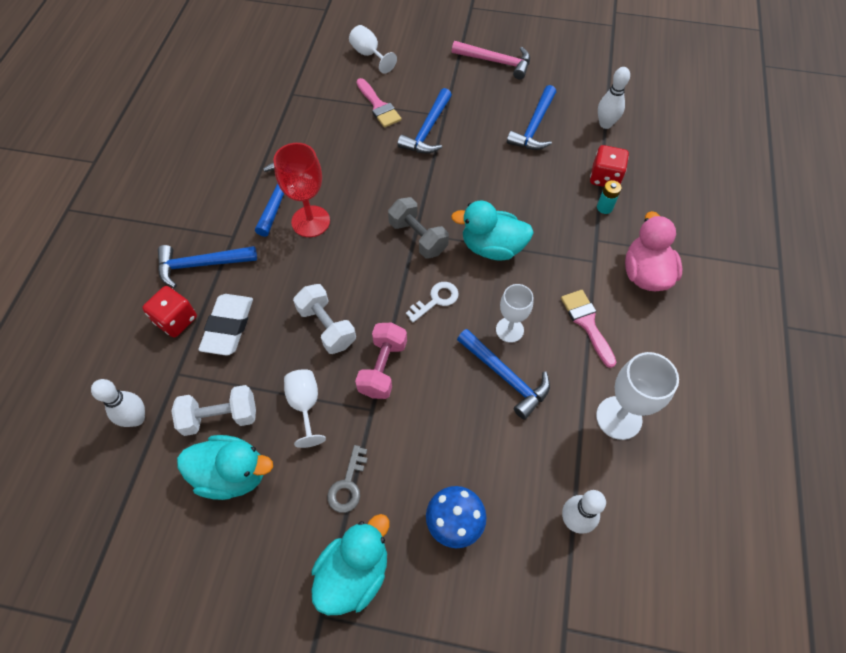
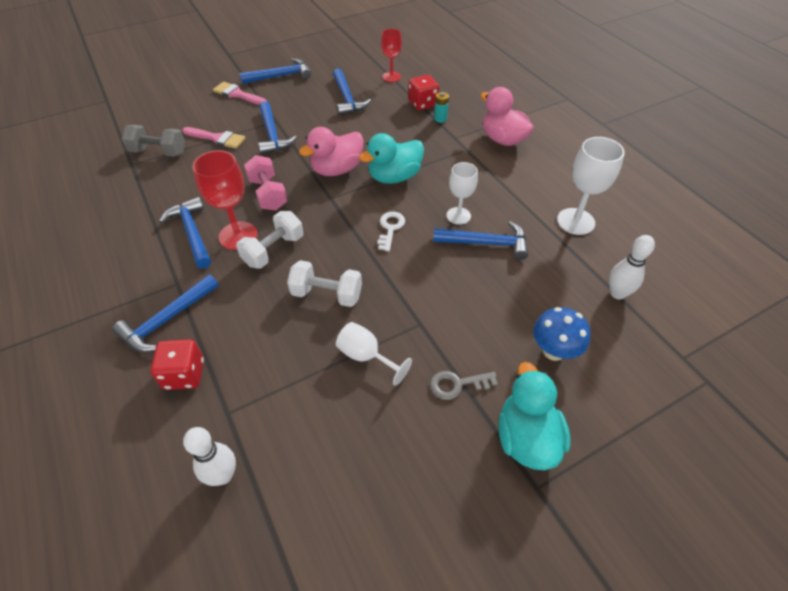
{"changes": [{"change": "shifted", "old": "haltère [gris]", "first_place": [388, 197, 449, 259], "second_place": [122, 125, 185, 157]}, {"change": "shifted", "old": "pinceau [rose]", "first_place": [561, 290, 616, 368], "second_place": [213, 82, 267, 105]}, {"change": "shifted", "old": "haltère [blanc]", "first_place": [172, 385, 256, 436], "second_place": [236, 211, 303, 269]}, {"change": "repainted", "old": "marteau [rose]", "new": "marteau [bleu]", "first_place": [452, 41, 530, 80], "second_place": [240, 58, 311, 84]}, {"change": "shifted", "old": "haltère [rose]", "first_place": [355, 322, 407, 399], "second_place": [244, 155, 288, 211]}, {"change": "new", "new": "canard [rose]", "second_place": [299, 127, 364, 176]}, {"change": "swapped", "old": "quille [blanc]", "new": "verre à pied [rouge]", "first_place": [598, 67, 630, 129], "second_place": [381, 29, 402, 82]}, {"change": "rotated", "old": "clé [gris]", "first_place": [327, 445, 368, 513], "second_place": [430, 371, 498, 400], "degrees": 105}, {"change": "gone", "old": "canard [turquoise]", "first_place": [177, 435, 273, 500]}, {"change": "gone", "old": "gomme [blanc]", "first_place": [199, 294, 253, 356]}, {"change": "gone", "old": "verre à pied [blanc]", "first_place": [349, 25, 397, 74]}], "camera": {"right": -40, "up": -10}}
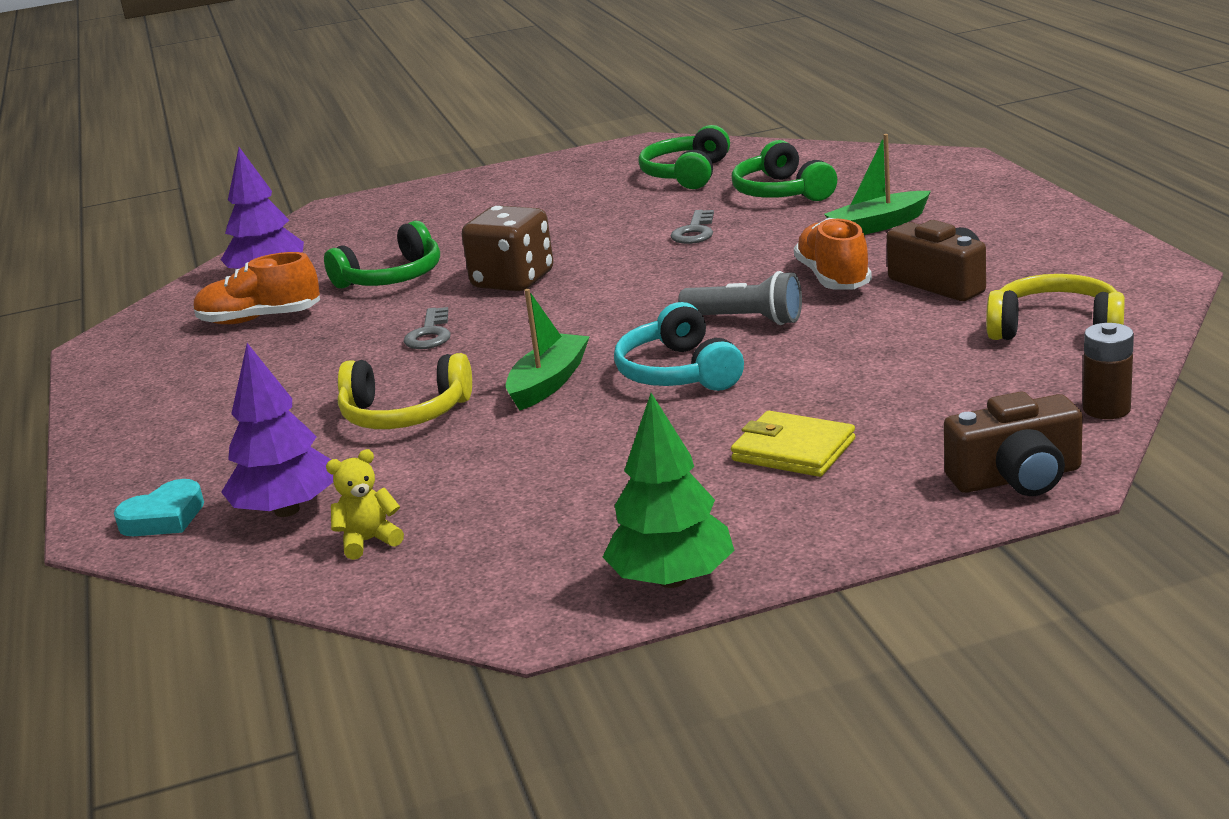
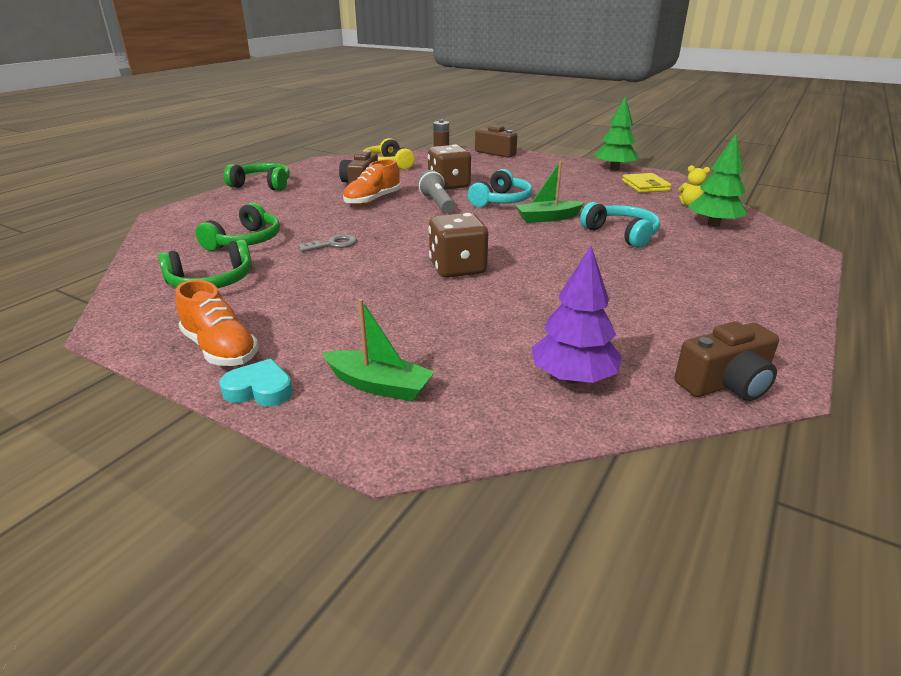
{"changes": [{"change": "shifted", "old": "chaussure [orange]", "first_place": [193, 252, 320, 324], "second_place": [176, 280, 258, 366]}, {"change": "shifted", "old": "cœur [turquoise]", "first_place": [114, 479, 204, 536], "second_place": [219, 359, 293, 406]}, {"change": "shifted", "old": "casque audio [vert]", "first_place": [324, 221, 440, 289], "second_place": [224, 163, 290, 191]}, {"change": "shifted", "old": "bateau [vert]", "first_place": [824, 134, 931, 235], "second_place": [322, 299, 434, 402]}, {"change": "new", "new": "dé [marron]", "second_place": [428, 145, 471, 190]}, {"change": "repainted", "old": "casque audio [jaune]", "new": "casque audio [turquoise]", "first_place": [338, 353, 472, 429], "second_place": [580, 202, 660, 248]}, {"change": "shifted", "old": "portefeuille [jaune]", "first_place": [731, 411, 855, 477], "second_place": [622, 173, 672, 193]}, {"change": "new", "new": "appareil photo [marron]", "second_place": [674, 321, 779, 401]}, {"change": "repainted", "old": "arbre [violet]", "new": "arbre [vert]", "first_place": [221, 343, 334, 517], "second_place": [688, 134, 747, 227]}, {"change": "gone", "old": "clé [gris]", "first_place": [404, 307, 451, 349]}], "camera": {"right": -135, "up": 5}}
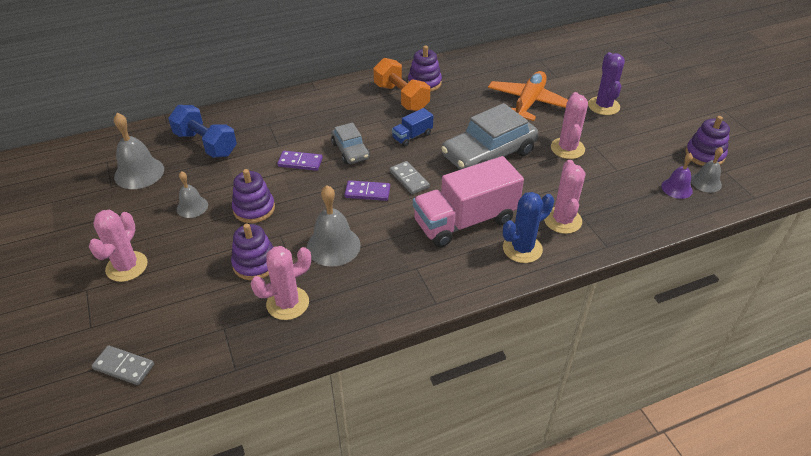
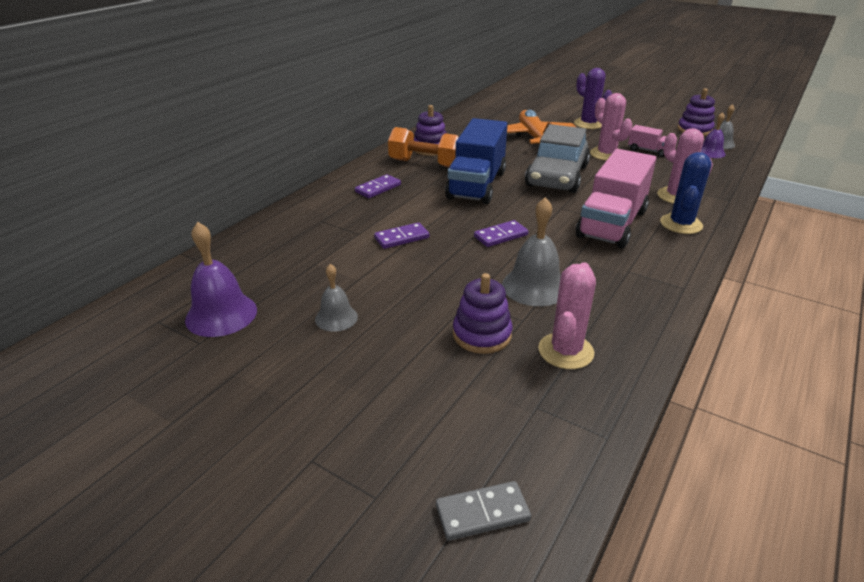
{"changes": [{"change": "repainted", "old": "cloche [gris]", "new": "cloche [violet]", "first_place": [114, 113, 164, 189], "second_place": [185, 222, 257, 337]}, {"change": "new", "new": "domino [violet]", "second_place": [355, 174, 401, 198]}, {"change": "scaled", "old": "camion [bleu]", "first_place": [392, 108, 433, 146], "second_place": [445, 118, 508, 204], "factor": 2.16}, {"change": "new", "new": "camion [rose]", "second_place": [628, 125, 667, 157]}, {"change": "gone", "old": "cactus [rose]", "first_place": [89, 210, 148, 282]}, {"change": "gone", "old": "haltère [bleu]", "first_place": [168, 105, 237, 158]}, {"change": "gone", "old": "jouet à empiler [violet]", "first_place": [232, 169, 275, 223]}, {"change": "gone", "old": "voiture [gris]", "first_place": [331, 122, 370, 164]}, {"change": "gone", "old": "domino [gris]", "first_place": [390, 161, 430, 195]}], "camera": {"right": -35, "up": -10}}
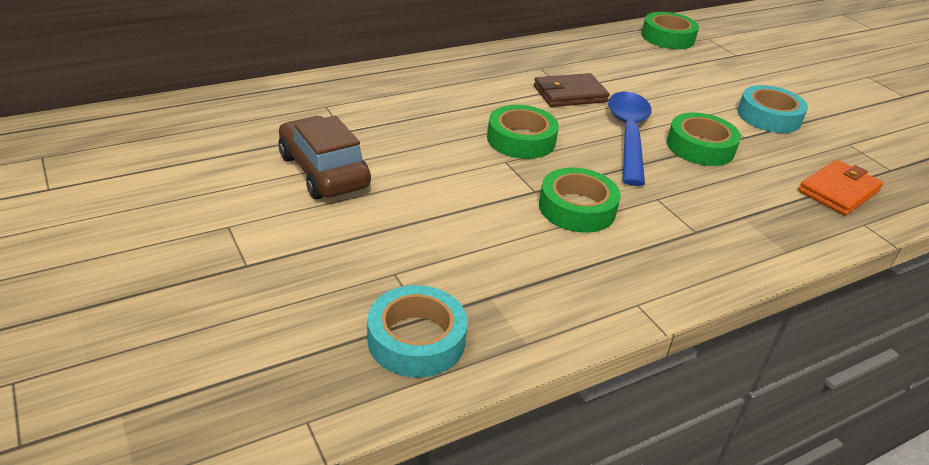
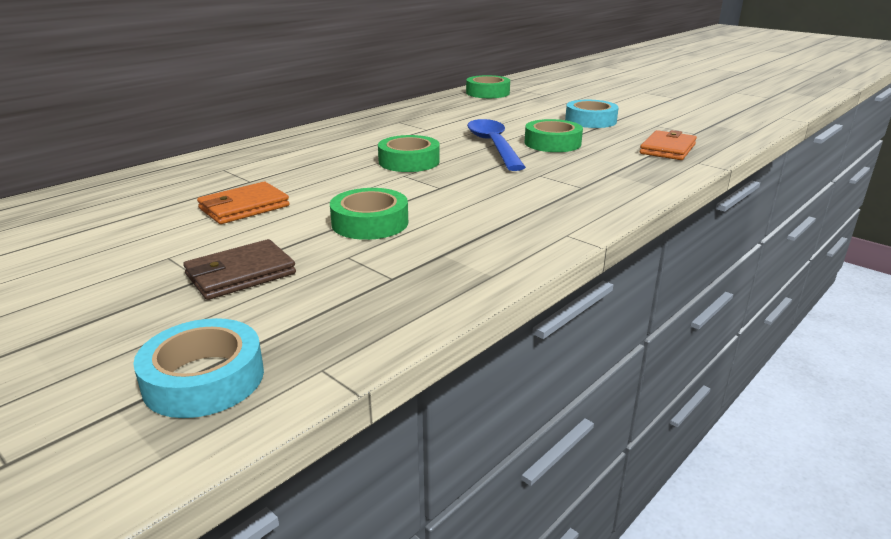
{"changes": [{"change": "shifted", "old": "ruban adhésif [turquoise]", "first_place": [367, 285, 468, 378], "second_place": [133, 318, 264, 418]}, {"change": "shifted", "old": "portefeuille [marron]", "first_place": [534, 73, 610, 107], "second_place": [183, 239, 296, 300]}, {"change": "swapped", "old": "voiture [marron]", "new": "portefeuille [orange]", "first_place": [278, 116, 371, 199], "second_place": [197, 182, 290, 224]}, {"change": "shifted", "old": "ruban adhésif [vert]", "first_place": [539, 167, 621, 233], "second_place": [330, 188, 408, 240]}], "camera": {"right": -15, "up": -10}}
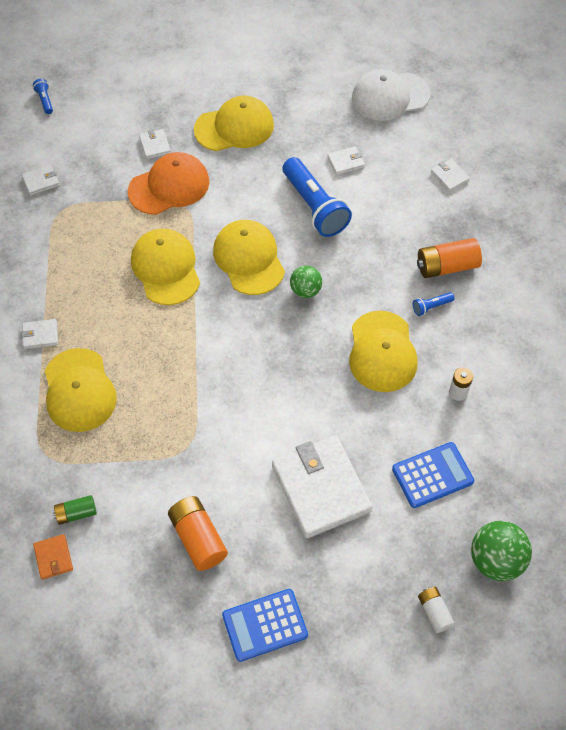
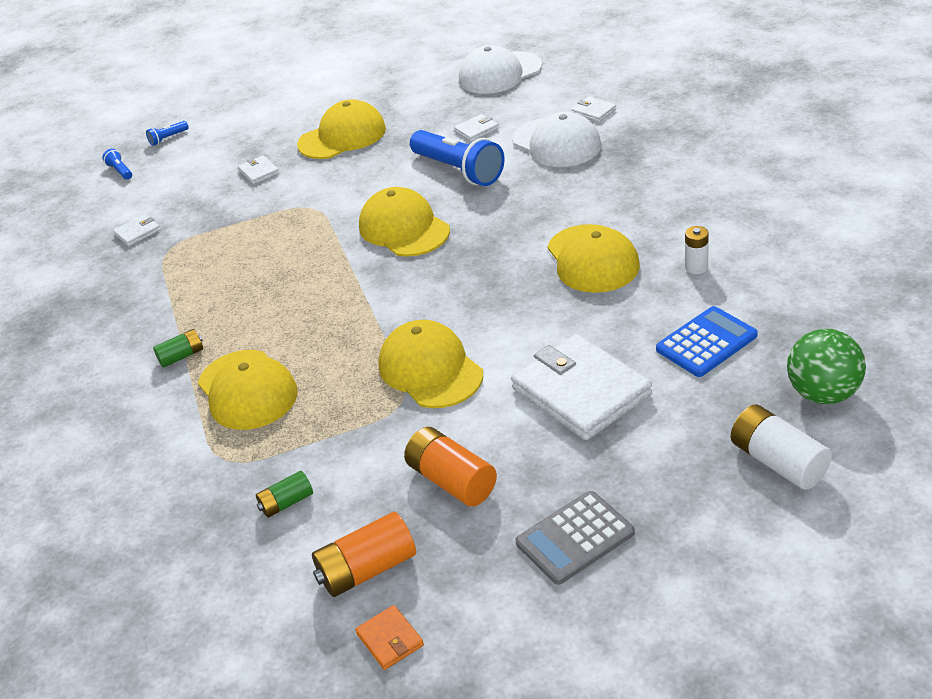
{"changes": [{"change": "shifted", "old": "lampe de poche [bleu]", "first_place": [413, 292, 455, 316], "second_place": [146, 121, 189, 146]}, {"change": "swapped", "old": "portefeuille [blanc]", "new": "pile [vert]", "first_place": [21, 319, 58, 349], "second_place": [153, 329, 203, 368]}, {"change": "shifted", "old": "pile [orange]", "first_place": [417, 238, 482, 278], "second_place": [312, 512, 416, 597]}, {"change": "shifted", "old": "portefeuille [orange]", "first_place": [33, 534, 73, 580], "second_place": [355, 605, 424, 670]}, {"change": "shifted", "old": "casquette [jaune]", "first_place": [131, 229, 200, 305], "second_place": [378, 320, 483, 408]}, {"change": "new", "new": "casquette [blanc]", "second_place": [512, 112, 602, 167]}, {"change": "repainted", "old": "calculatrice [bleu]", "new": "calculatrice [gris]", "first_place": [222, 589, 308, 662], "second_place": [516, 491, 635, 585]}, {"change": "scaled", "old": "pile [blanc]", "first_place": [418, 587, 455, 633], "second_place": [731, 404, 832, 490], "factor": 1.7}, {"change": "gone", "old": "casquette [orange]", "first_place": [128, 152, 209, 215]}, {"change": "gone", "old": "balle [vert]", "first_place": [290, 266, 322, 298]}], "camera": {"right": -10, "up": -20}}
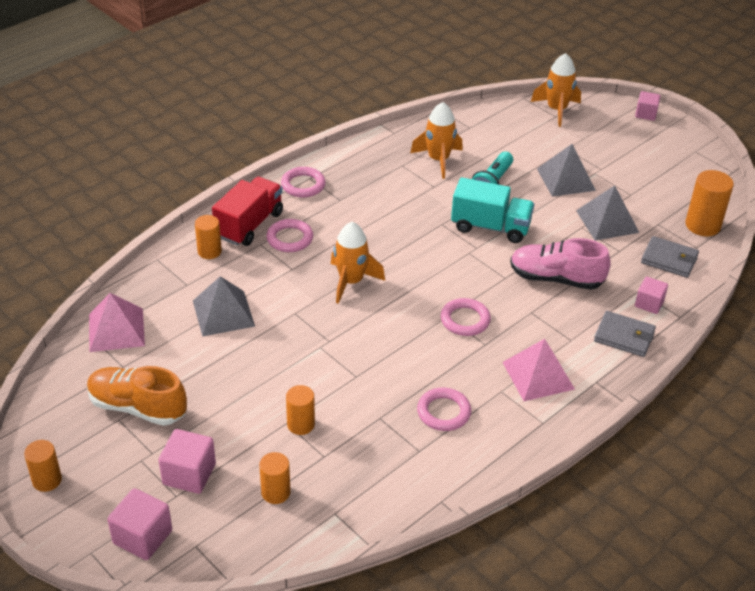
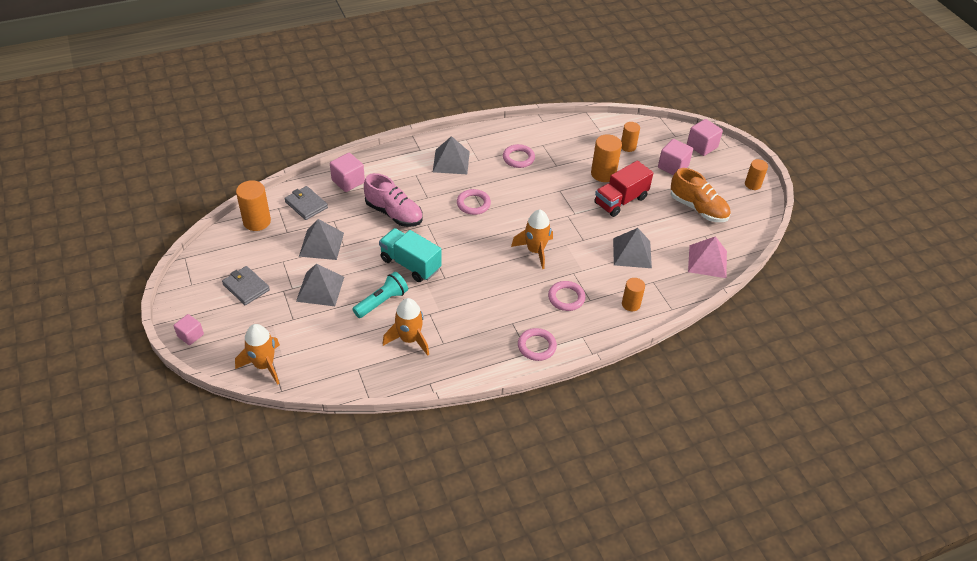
{"changes": [{"change": "shifted", "old": "portefeuille [gris]", "first_place": [594, 311, 656, 357], "second_place": [222, 266, 270, 305]}, {"change": "scaled", "old": "cube [rose]", "first_place": [635, 277, 668, 314], "second_place": [330, 153, 365, 192], "factor": 1.51}, {"change": "repainted", "old": "pyramide [rose]", "new": "pyramide [gris]", "first_place": [502, 339, 575, 401], "second_place": [433, 136, 470, 174]}, {"change": "scaled", "old": "cylindre [orange]", "first_place": [286, 385, 315, 435], "second_place": [591, 134, 622, 182], "factor": 1.54}, {"change": "shifted", "old": "camion [rouge]", "first_place": [212, 177, 283, 246], "second_place": [594, 161, 653, 217]}], "camera": {"right": -160, "up": 5}}
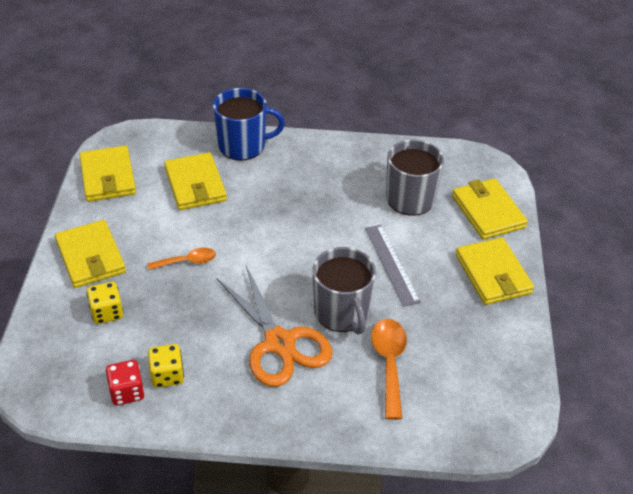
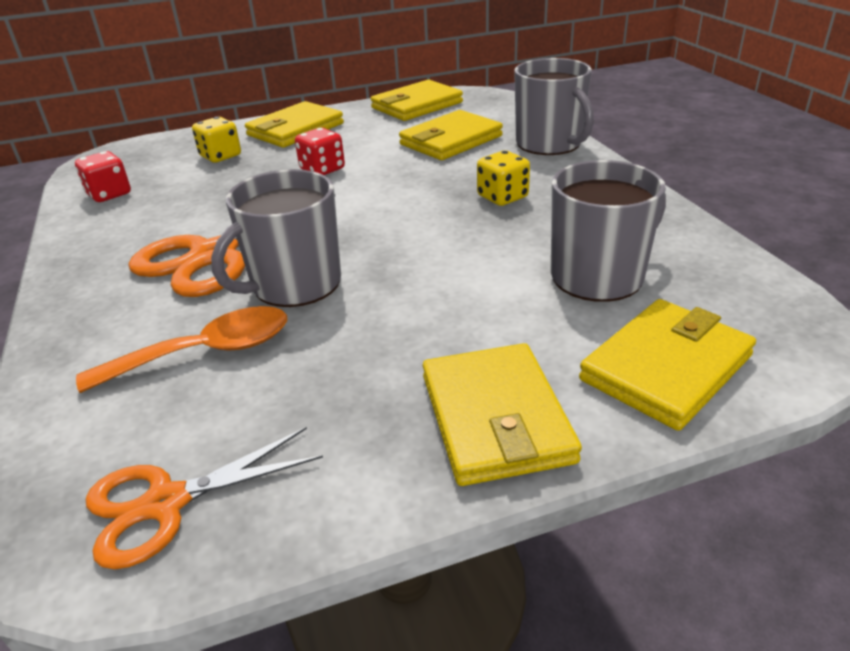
{"changes": [{"change": "new", "new": "ciseaux [orange]", "second_place": [86, 427, 323, 569]}, {"change": "swapped", "old": "cuillère [orange]", "new": "dé [rouge]", "first_place": [148, 248, 216, 270], "second_place": [295, 128, 345, 175]}, {"change": "rotated", "old": "portefeuille [jaune]", "first_place": [456, 237, 534, 305], "second_place": [423, 343, 582, 486], "degrees": -60}, {"change": "shifted", "old": "dé [jaune]", "first_place": [148, 344, 184, 388], "second_place": [477, 151, 530, 206]}, {"change": "repainted", "old": "tasse [bleu]", "new": "tasse [gris]", "first_place": [213, 88, 285, 161], "second_place": [514, 58, 594, 155]}, {"change": "gone", "old": "règle [gris]", "first_place": [365, 225, 421, 307]}], "camera": {"right": 70, "up": -10}}
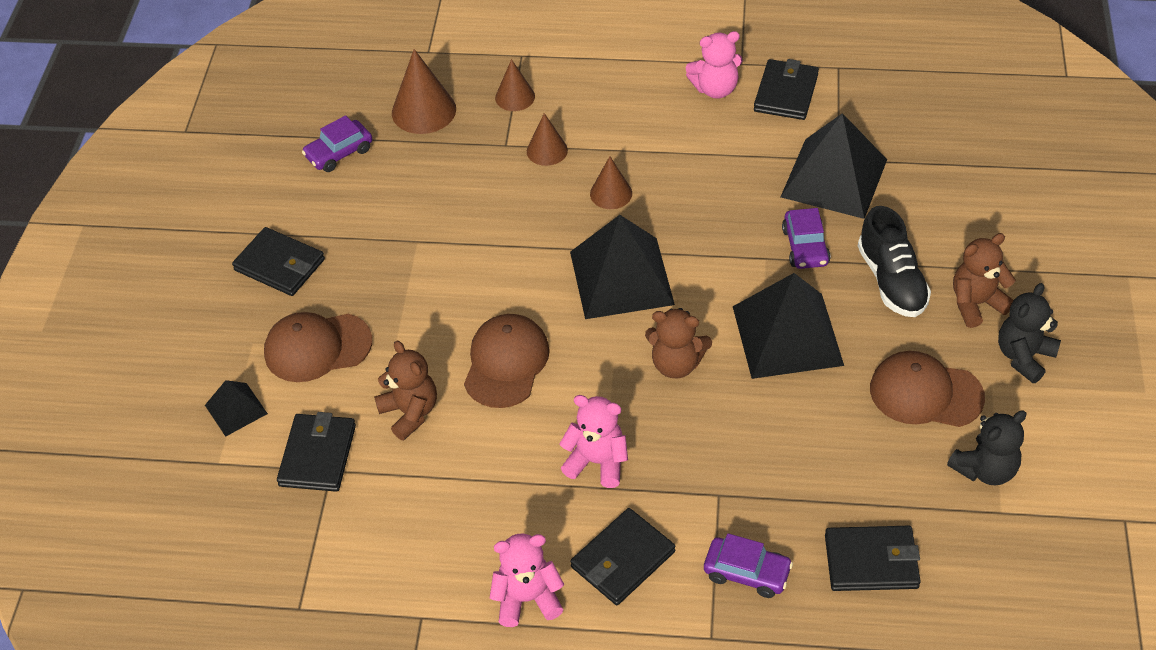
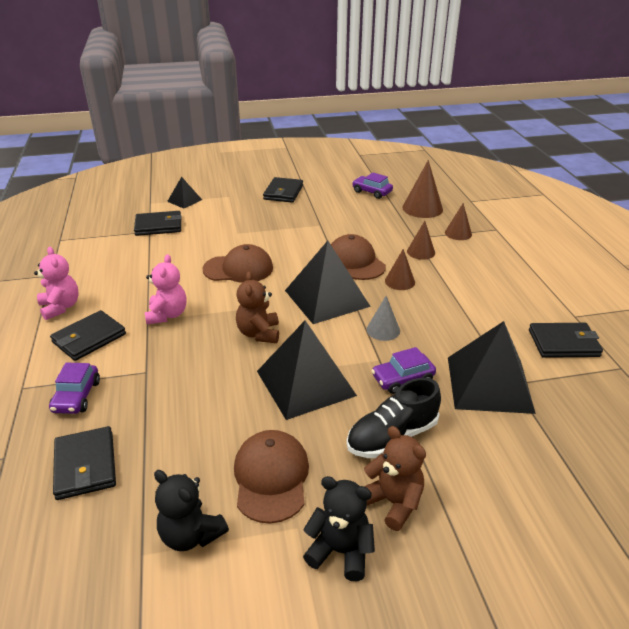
{"changes": [{"change": "rotated", "old": "portefeuille [noir]", "first_place": [570, 508, 675, 605], "second_place": [50, 310, 126, 361], "degrees": -75}, {"change": "shifted", "old": "casquette [marron]", "first_place": [264, 312, 372, 382], "second_place": [331, 234, 386, 280]}, {"change": "new", "new": "cône [gris]", "second_place": [366, 296, 400, 341]}, {"change": "gone", "old": "ours en peluche [marron]", "first_place": [374, 340, 437, 441]}, {"change": "gone", "old": "ours en peluche [rose]", "first_place": [685, 31, 743, 99]}], "camera": {"right": 70, "up": -15}}
